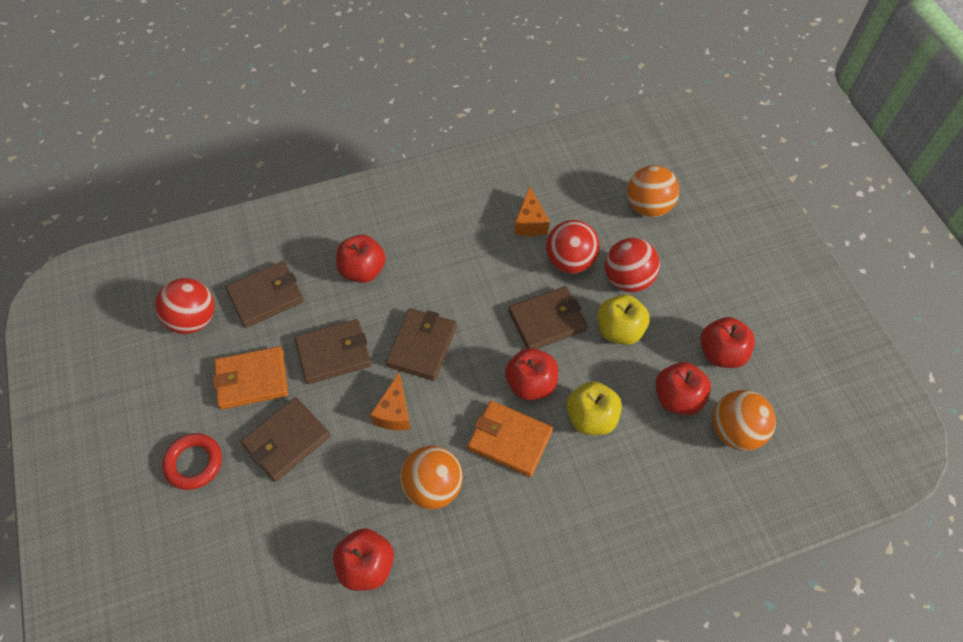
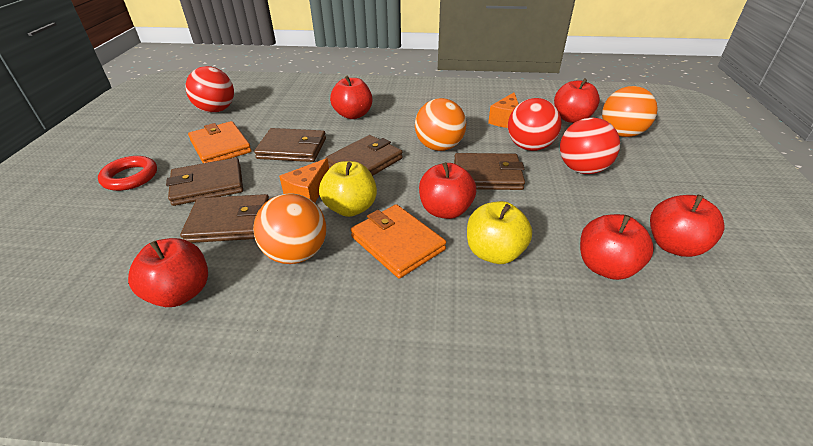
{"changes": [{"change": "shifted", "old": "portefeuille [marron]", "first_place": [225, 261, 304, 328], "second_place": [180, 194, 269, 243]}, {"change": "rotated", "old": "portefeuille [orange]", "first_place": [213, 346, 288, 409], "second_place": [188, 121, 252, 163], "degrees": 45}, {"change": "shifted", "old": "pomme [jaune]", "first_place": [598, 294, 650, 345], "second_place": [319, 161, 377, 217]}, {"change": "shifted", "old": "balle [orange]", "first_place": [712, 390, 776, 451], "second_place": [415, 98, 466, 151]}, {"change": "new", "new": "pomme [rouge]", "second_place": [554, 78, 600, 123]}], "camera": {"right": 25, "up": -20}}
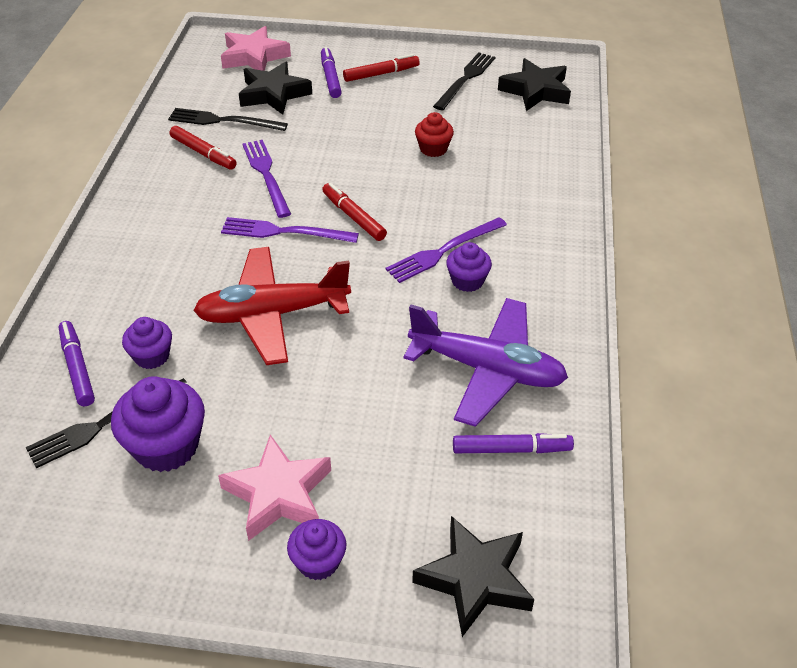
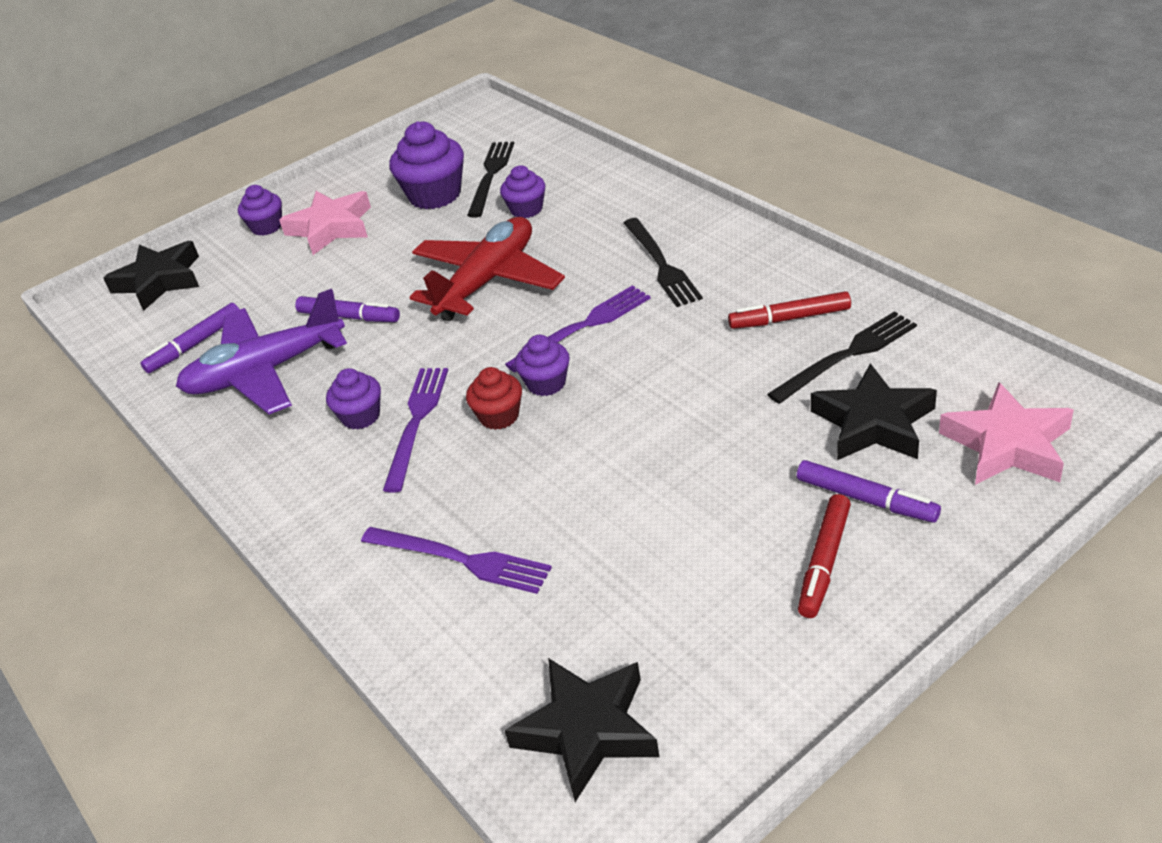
{"changes": [{"change": "shifted", "old": "feutre [violet]", "first_place": [59, 321, 95, 406], "second_place": [295, 296, 400, 322]}, {"change": "shifted", "old": "fourchette [violet]", "first_place": [242, 140, 291, 218], "second_place": [361, 527, 552, 594]}, {"change": "shifted", "old": "muffin [rouge]", "first_place": [415, 112, 454, 157], "second_place": [466, 367, 522, 430]}, {"change": "swapped", "old": "feutre [rouge]", "new": "muffin [violet]", "first_place": [322, 183, 387, 241], "second_place": [515, 335, 570, 396]}, {"change": "shifted", "old": "fourchette [noir]", "first_place": [433, 52, 495, 110], "second_place": [624, 218, 703, 307]}], "camera": {"right": 140, "up": -5}}
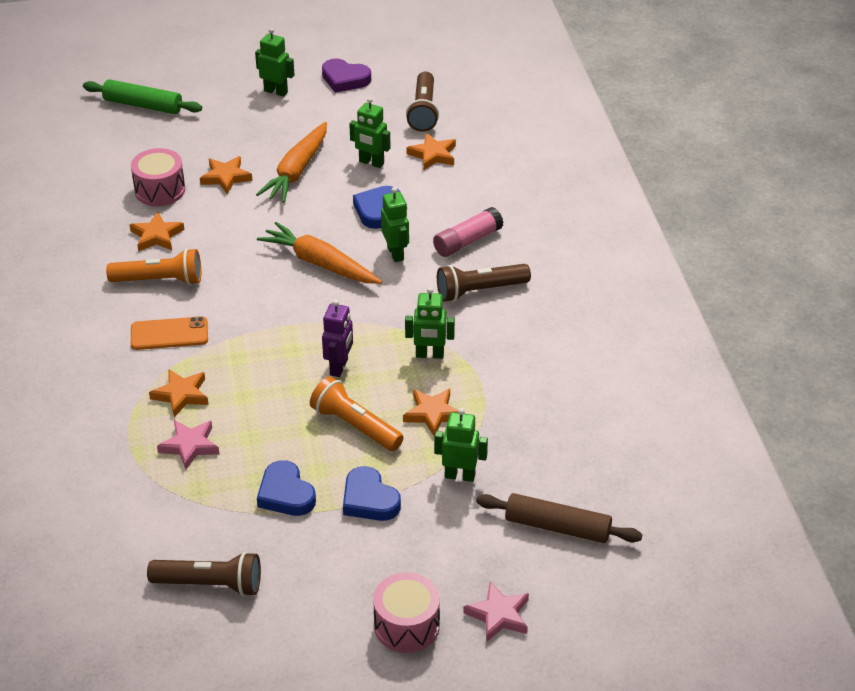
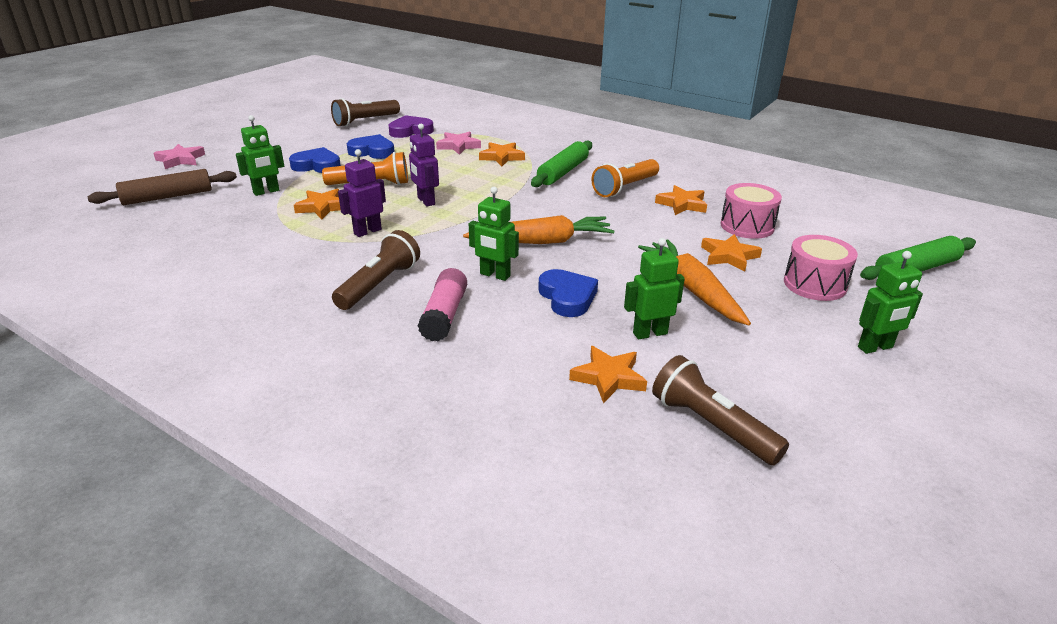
{"changes": [{"change": "repainted", "old": "robot [vert]", "new": "robot [violet]", "first_place": [405, 287, 455, 359], "second_place": [338, 149, 386, 237]}, {"change": "shifted", "old": "cœur [violet]", "first_place": [322, 58, 371, 93], "second_place": [389, 115, 434, 138]}, {"change": "swapped", "old": "téléphone [orange]", "new": "rouleau à pâtisserie [vert]", "first_place": [131, 316, 208, 350], "second_place": [531, 141, 592, 187]}, {"change": "shifted", "old": "tambour [rose]", "first_place": [373, 572, 440, 653], "second_place": [784, 235, 858, 301]}], "camera": {"right": 135, "up": -10}}
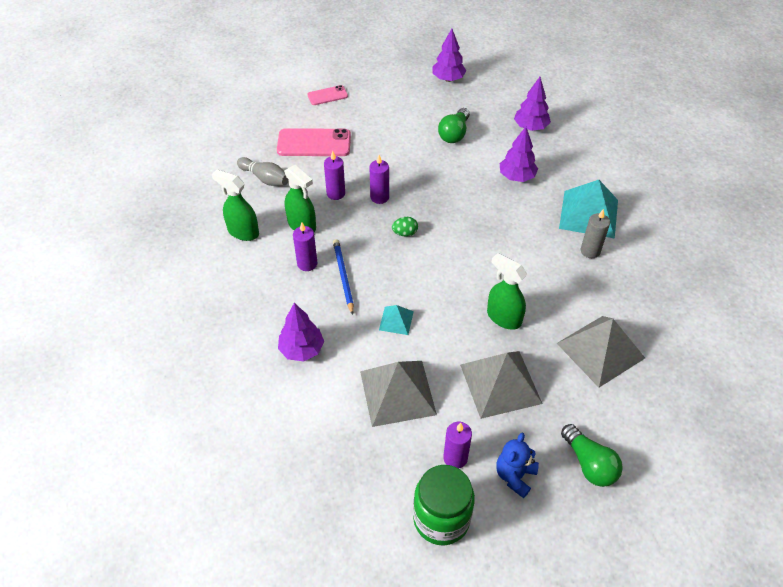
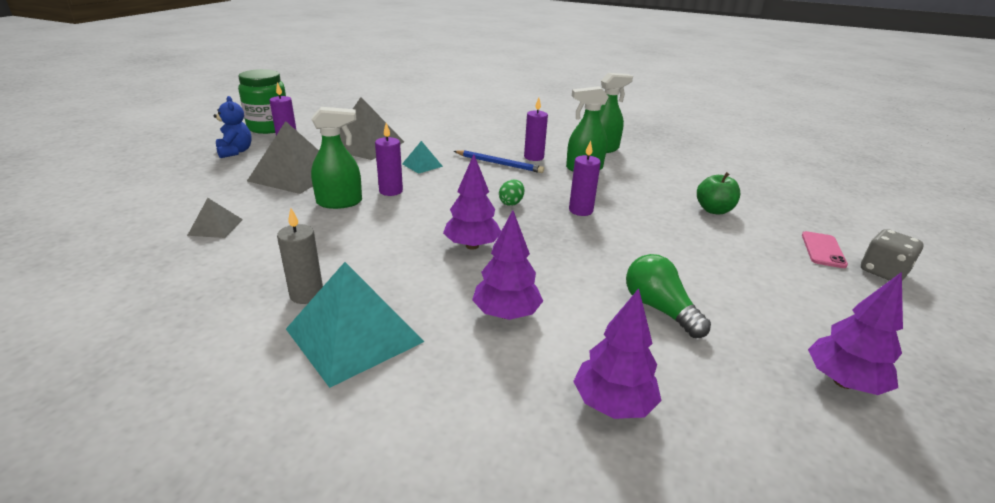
{"changes": [{"change": "scaled", "old": "pyramide [gris]", "first_place": [557, 316, 645, 387], "second_place": [187, 198, 243, 238], "factor": 0.49}, {"change": "shifted", "old": "bougie [violet]", "first_place": [324, 151, 345, 200], "second_place": [375, 123, 403, 196]}, {"change": "shifted", "old": "arbre [violet]", "first_place": [278, 303, 324, 361], "second_place": [443, 154, 501, 250]}, {"change": "swapped", "old": "téléphone [rose]", "new": "pomme [vert]", "first_place": [277, 128, 351, 156], "second_place": [697, 172, 740, 215]}, {"change": "new", "new": "dé [gris]", "second_place": [861, 229, 924, 281]}, {"change": "gone", "old": "quille [gris]", "first_place": [237, 157, 289, 186]}, {"change": "gone", "old": "ampoule [vert]", "first_place": [561, 424, 623, 487]}], "camera": {"right": 125, "up": -20}}
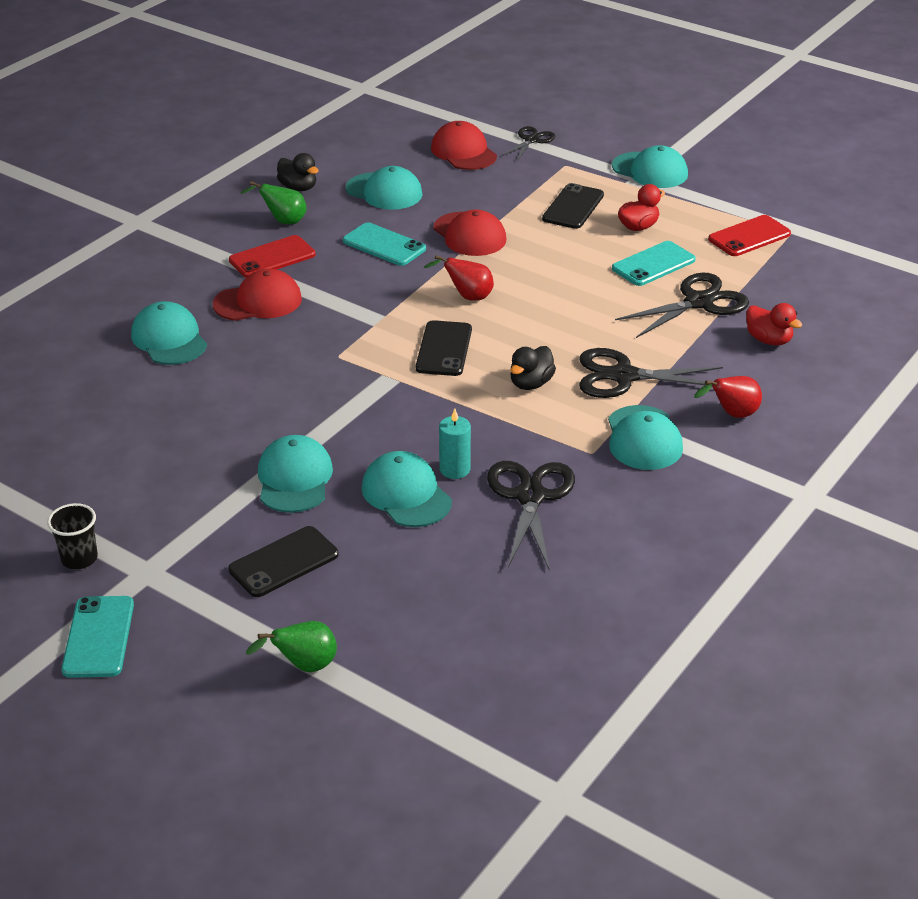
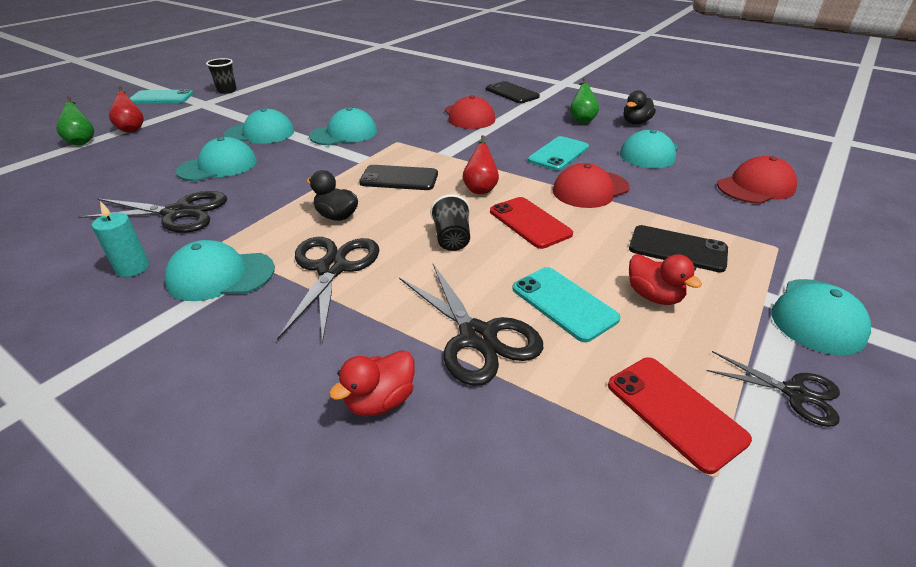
{"changes": [{"change": "shifted", "old": "bougie [turquoise]", "first_place": [439, 409, 471, 479], "second_place": [92, 201, 149, 277]}, {"change": "shifted", "old": "poire [rouge]", "first_place": [694, 376, 762, 418], "second_place": [109, 86, 144, 133]}, {"change": "shifted", "old": "casquette [turquoise]", "first_place": [131, 301, 207, 365], "second_place": [309, 107, 377, 145]}, {"change": "new", "new": "gobelet [noir]", "second_place": [430, 194, 470, 251]}, {"change": "shifted", "old": "téléphone [noir]", "first_place": [228, 526, 339, 597], "second_place": [486, 81, 540, 103]}, {"change": "shifted", "old": "téléphone [rouge]", "first_place": [229, 235, 316, 278], "second_place": [490, 197, 573, 249]}, {"change": "shifted", "old": "ciseaux [noir]", "first_place": [502, 126, 555, 161], "second_place": [707, 351, 840, 427]}], "camera": {"right": 90, "up": 0}}
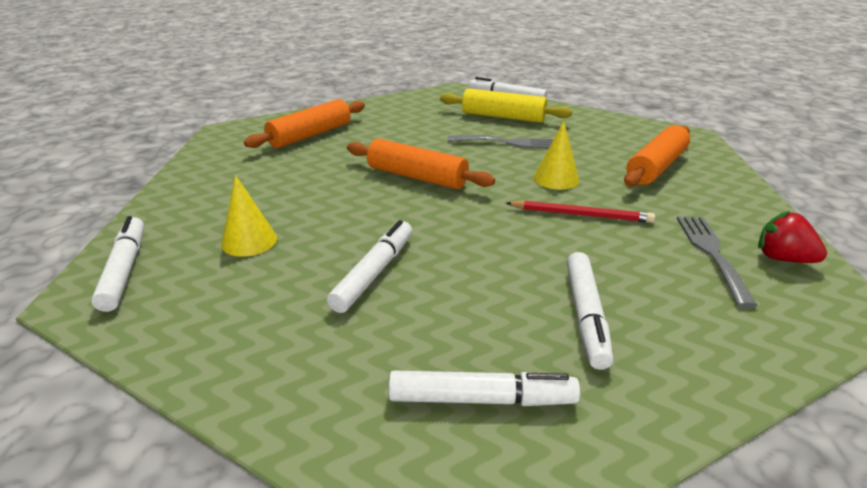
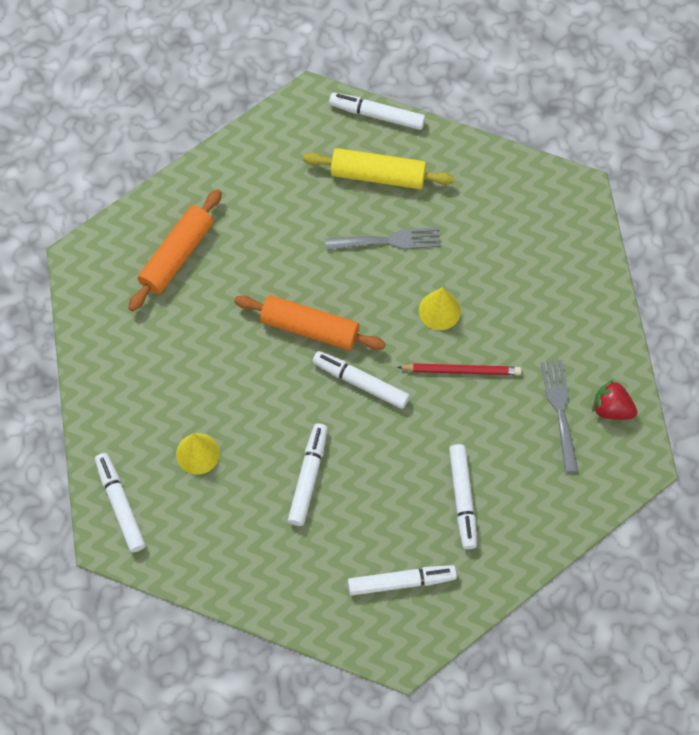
{"changes": [{"change": "new", "new": "feutre [blanc]", "second_place": [312, 351, 410, 409]}, {"change": "gone", "old": "rouleau à pâtisserie [orange]", "first_place": [624, 125, 690, 187]}], "camera": {"right": -10, "up": 35}}
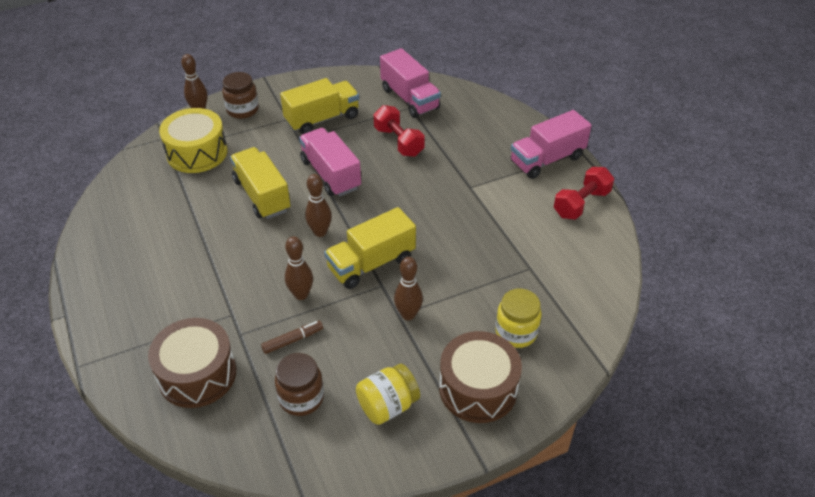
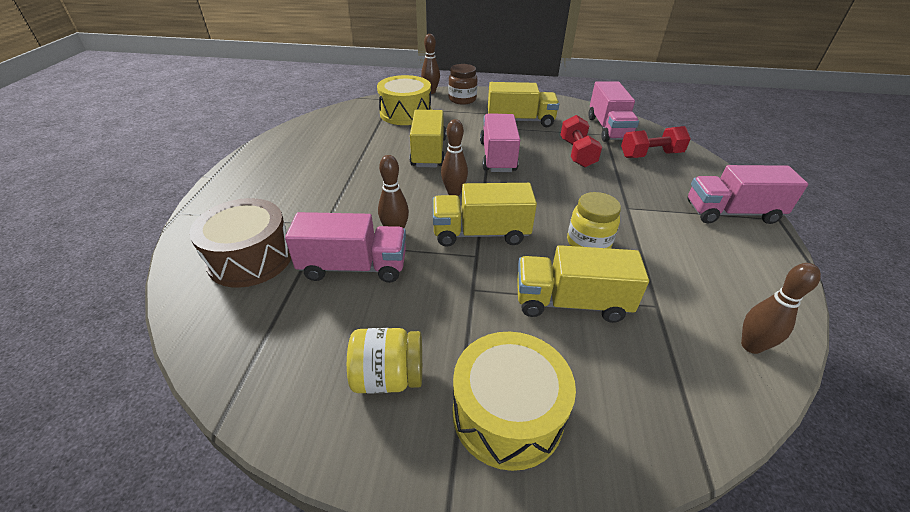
{"changes": [{"change": "swapped", "old": "feutre [marron]", "new": "camion [rose]", "first_place": [261, 320, 323, 354], "second_place": [285, 212, 406, 283]}, {"change": "repainted", "old": "tambour [marron]", "new": "tambour [jaune]", "first_place": [439, 331, 522, 423], "second_place": [453, 331, 576, 471]}, {"change": "new", "new": "camion [jaune]", "second_place": [517, 245, 649, 323]}, {"change": "shifted", "old": "bocal [jaune]", "first_place": [495, 289, 542, 348], "second_place": [567, 192, 621, 249]}, {"change": "shifted", "old": "haltère [rouge]", "first_place": [554, 167, 614, 220], "second_place": [621, 126, 691, 158]}, {"change": "shifted", "old": "quille [marron]", "first_place": [394, 257, 423, 320], "second_place": [741, 263, 821, 354]}, {"change": "gone", "old": "bocal [marron]", "first_place": [275, 353, 324, 416]}], "camera": {"right": 30, "up": -5}}
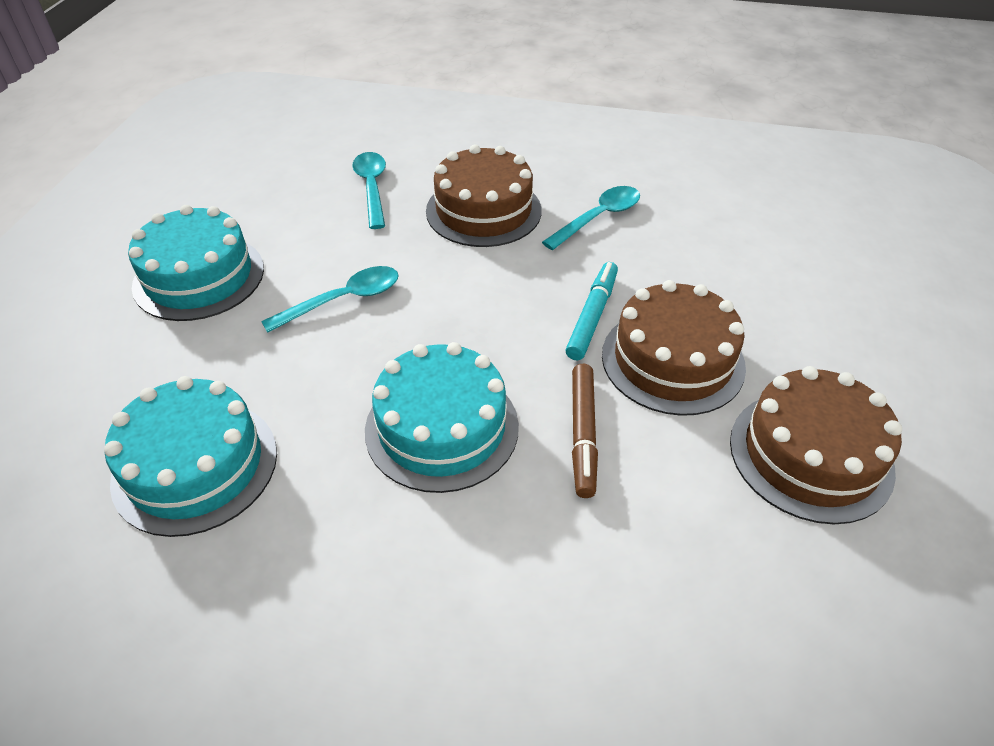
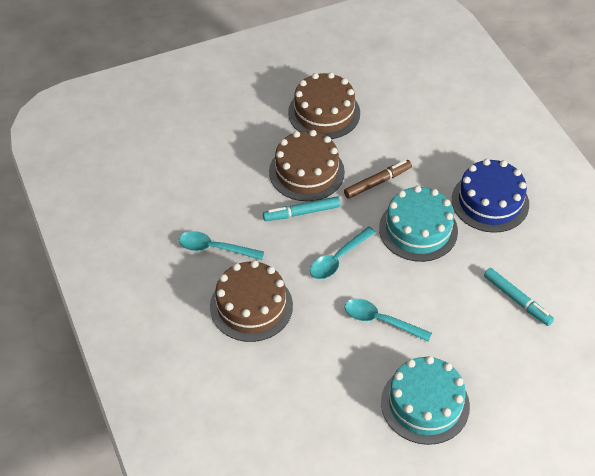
{"changes": [{"change": "shifted", "old": "cuillère [turquoise]", "first_place": [352, 152, 386, 229], "second_place": [310, 226, 376, 279]}, {"change": "new", "new": "gâteau [bleu]", "second_place": [452, 159, 529, 233]}, {"change": "swapped", "old": "gâteau [turquoise]", "new": "feutre [turquoise]", "first_place": [104, 376, 277, 537], "second_place": [484, 268, 554, 326]}], "camera": {"right": -125, "up": 5}}
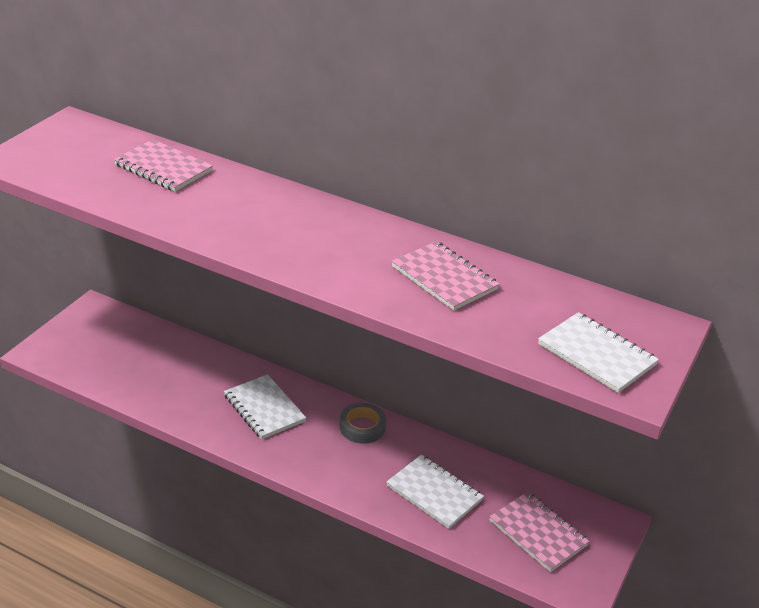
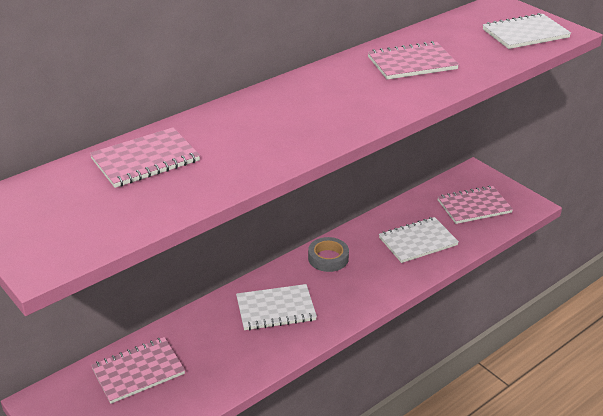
{"changes": [{"change": "new", "new": "carnet [rose]", "second_place": [91, 337, 185, 404]}], "camera": {"right": -65, "up": 0}}
